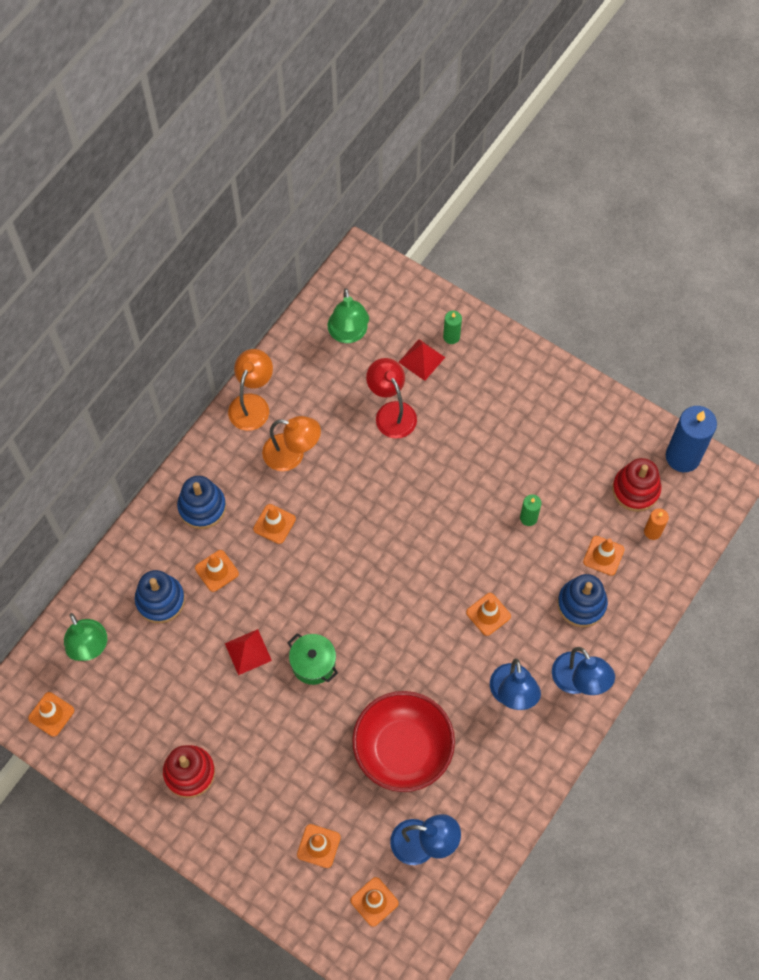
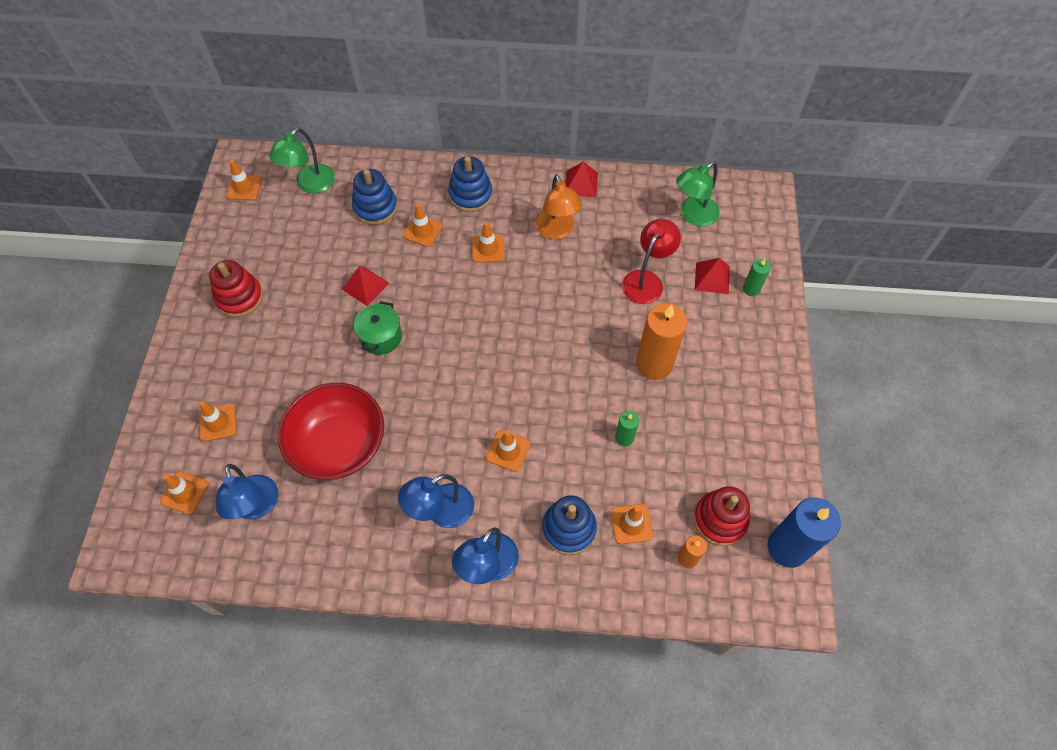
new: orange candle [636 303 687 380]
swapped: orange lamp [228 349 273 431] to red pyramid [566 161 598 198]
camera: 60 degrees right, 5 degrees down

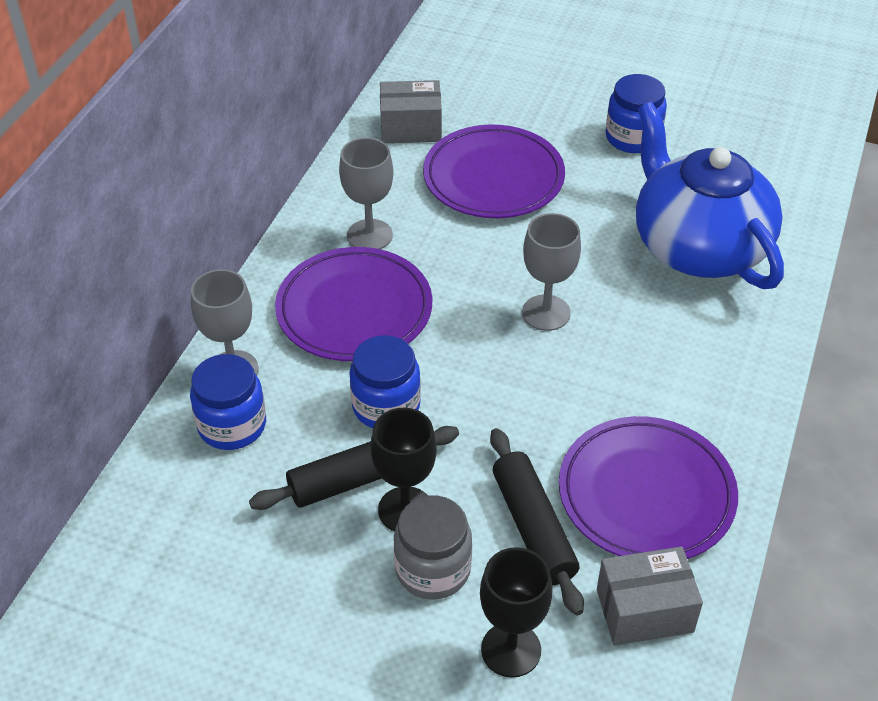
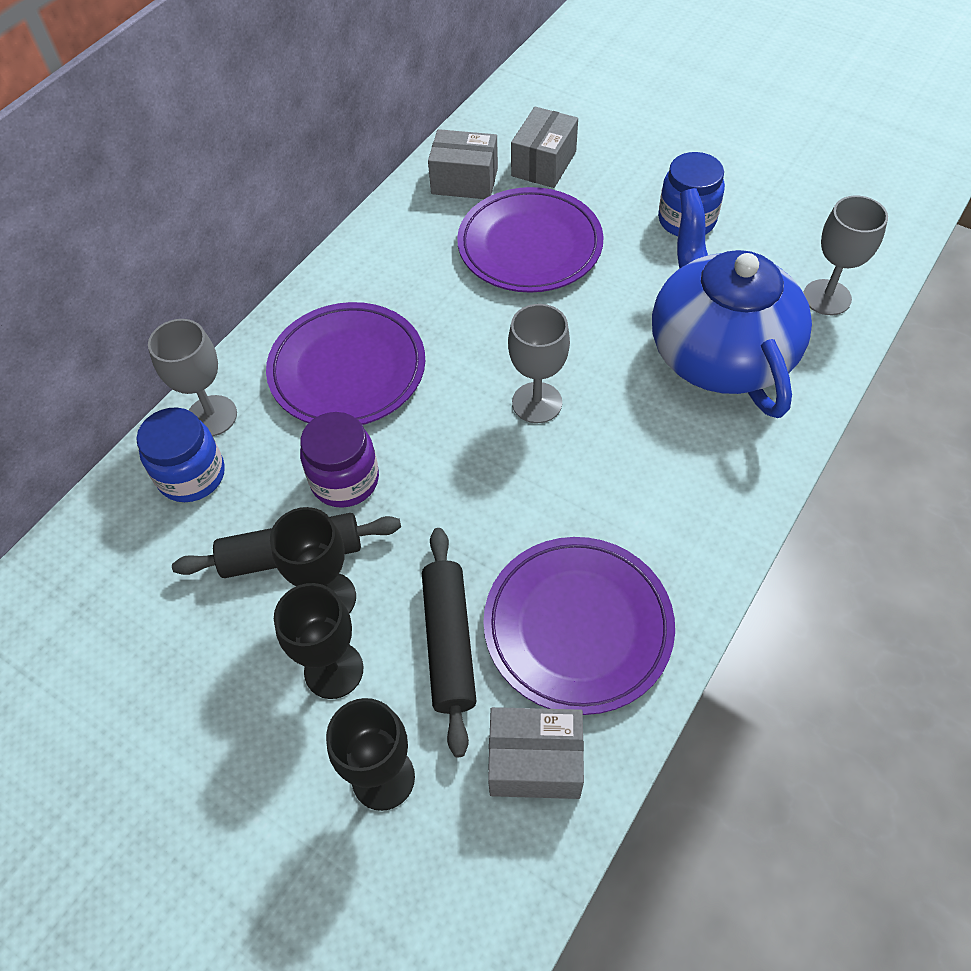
new: grey box [511 107 578 188]
shifted: grey goblet [339 138 394 249] to [803 195 888 315]
swapped: grey jar [394 496 472 600] to black goblet [274 583 363 699]
repainted: blue jar [349 335 421 428] to purple jar [300 412 379 508]
camera: 15 degrees right, 10 degrees up

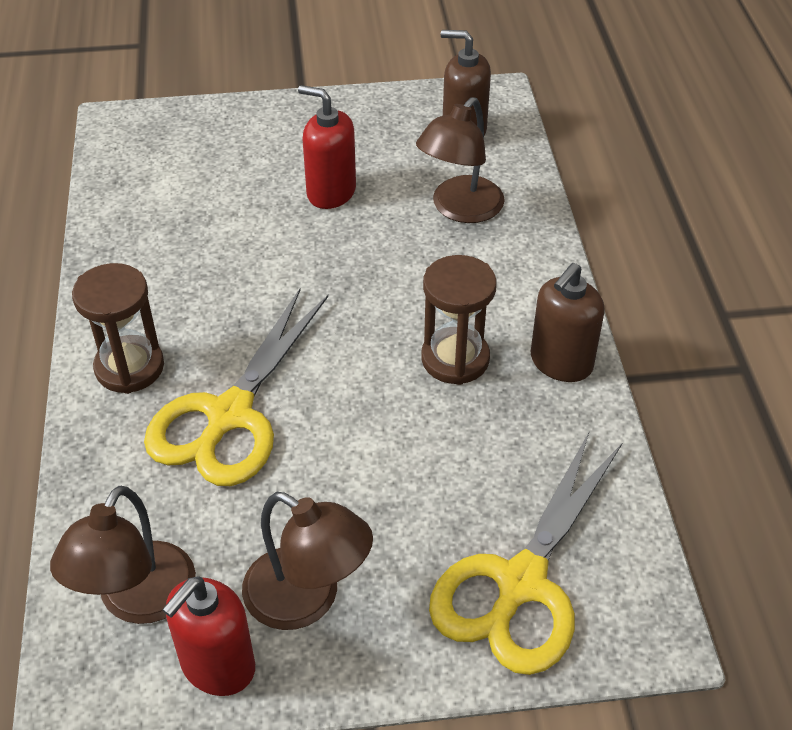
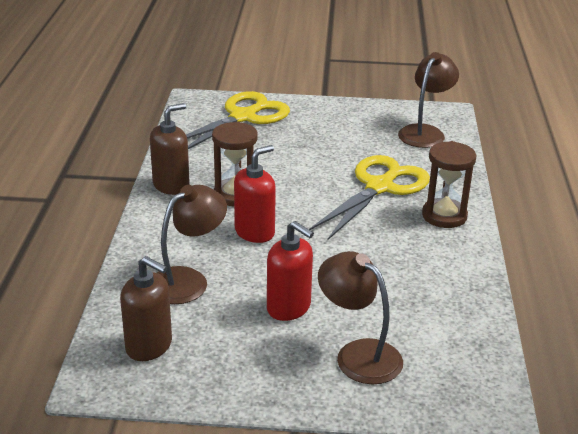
shifted: red soap dispenser [162 576 255 696] to [234 145 276 243]; brown lamp [242 492 373 630] to [318 251 403 384]
camera: 170 degrees left, 15 degrees down

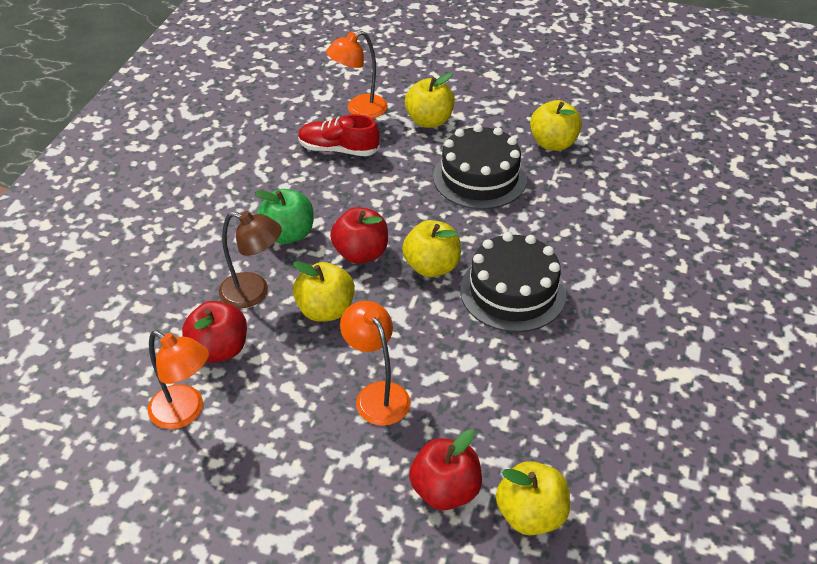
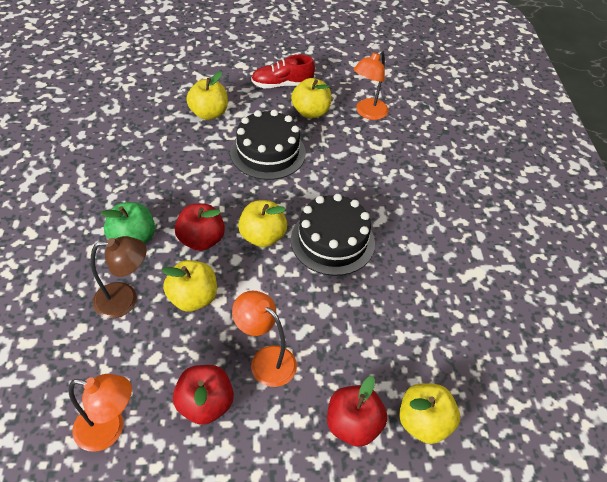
shifted: red apple [182 301 247 363] to [173 365 234 425]; red shoe [298 114 380 156] to [251 55 315 88]; orange lamp [326 31 388 118] to [354 50 388 120]
camera: 25 degrees left, 5 degrees up

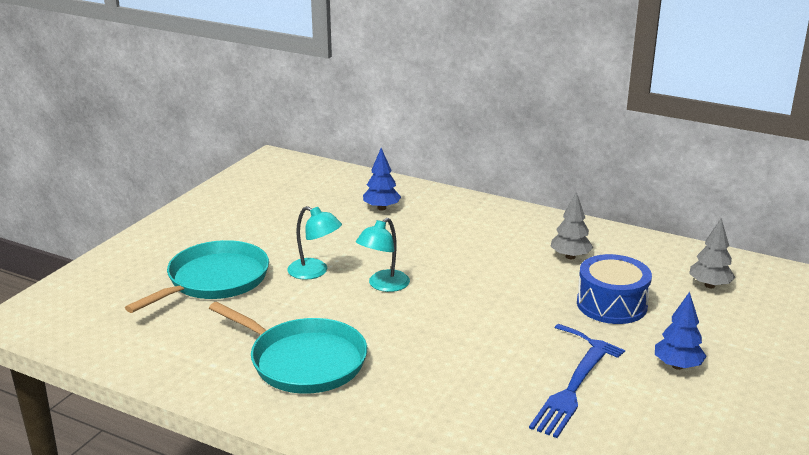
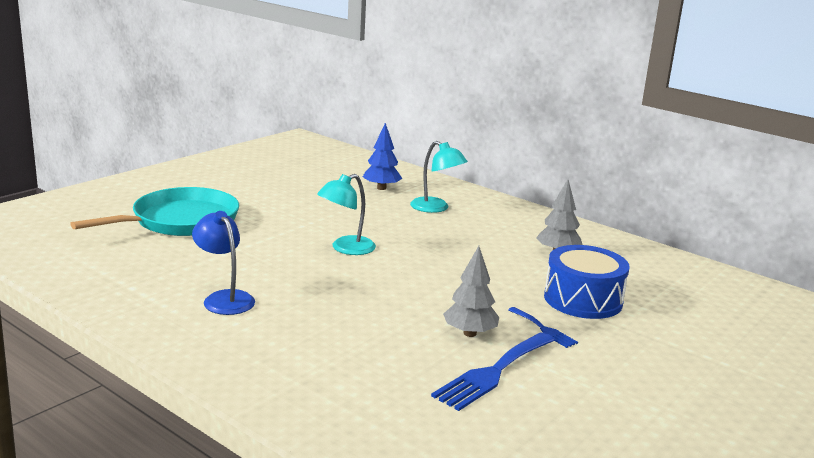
gone: blue tree [655 292 707 370]
shifted: turquoise lamp [287 206 342 280] to [410 141 468 213]; grey tree [689 218 736 288] to [443 246 499 337]
swapped: turquoise pan [209 302 367 394] to blue lamp [192 211 255 315]
camera: 10 degrees right, 5 degrees down

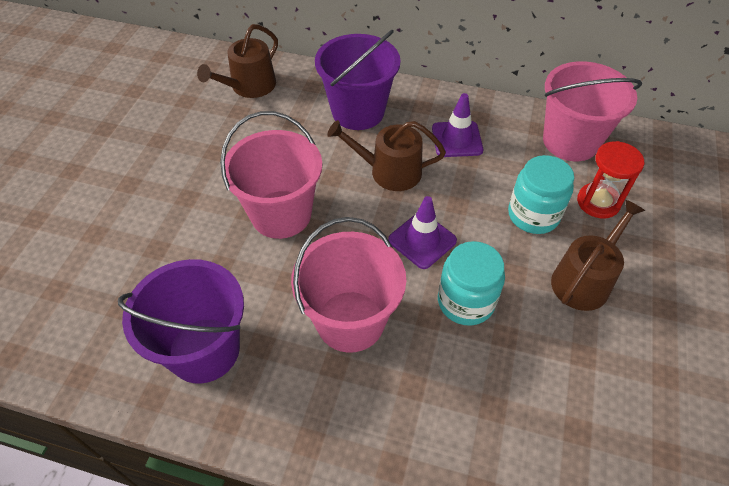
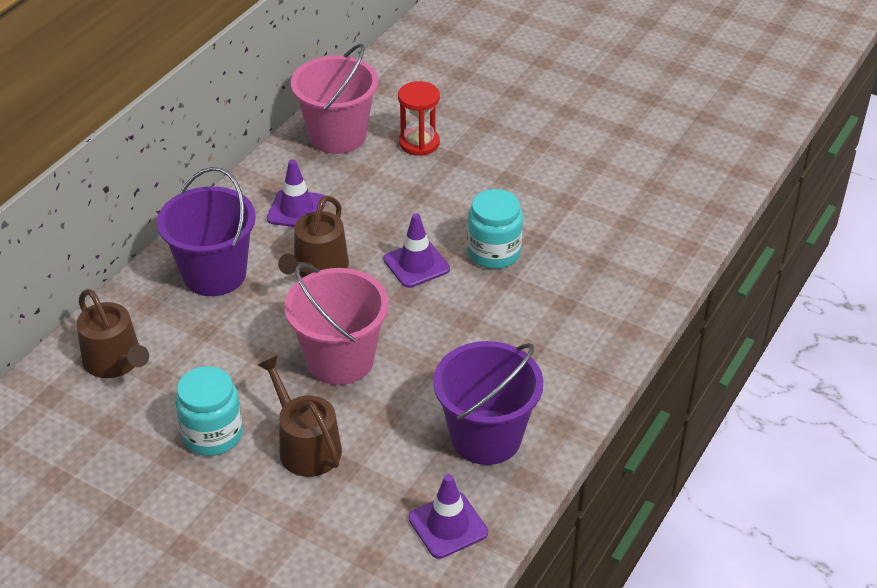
gone: pink bucket [291 217 406 353]
new: purple traffic cone [409 474 488 559]
shifted: turquoise jar [508 155 574 234] to [175 366 243 456]; brown watering can [551 200 645 311] to [258 355 342 477]
camera: 75 degrees left, 10 degrees down

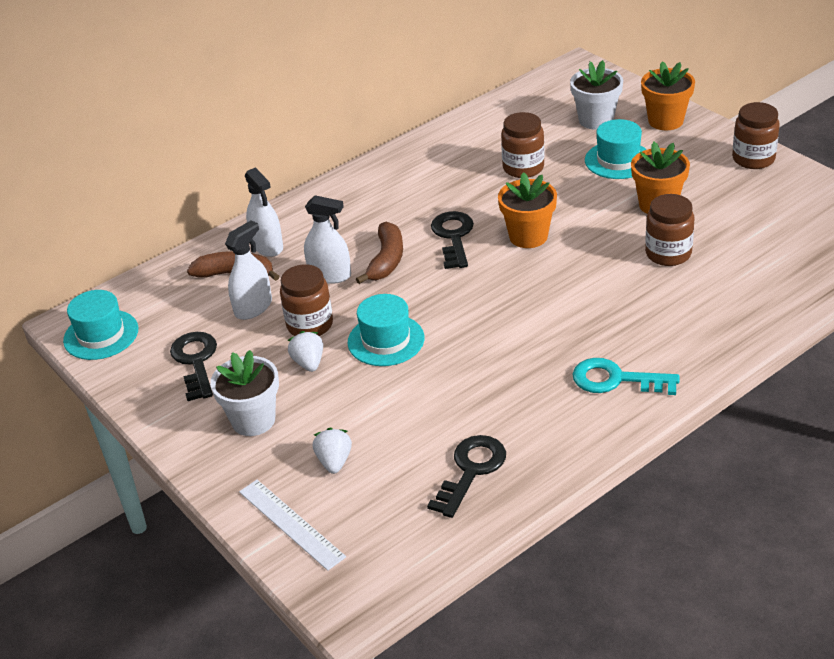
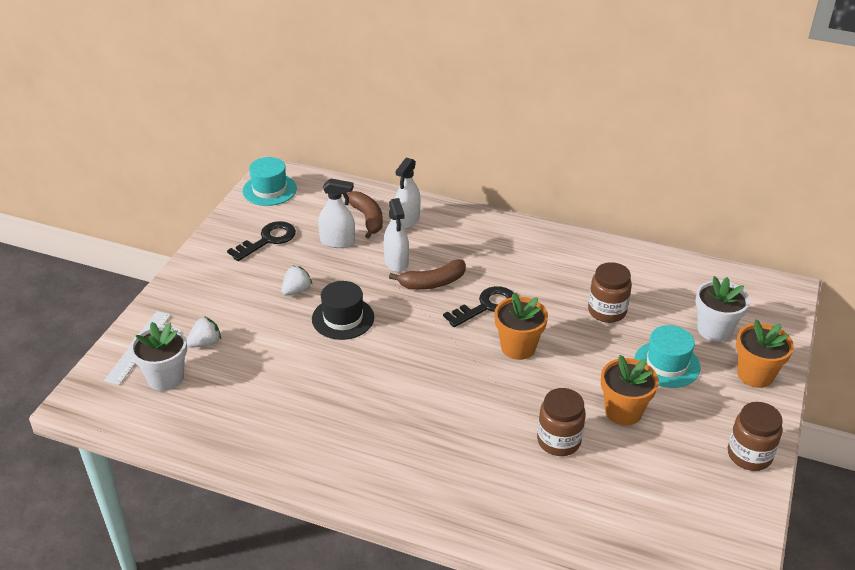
gone: brown jar [280 264 333 336]; black key [427 435 506 518]; turquoise key [573 358 679 395]
shifted: white flower pot [210 350 279 436] to [130 322 187 391]
repainted: turquoise hat [348 294 424 366] to black hat [312 281 374 340]
camera: 55 degrees right, 0 degrees up

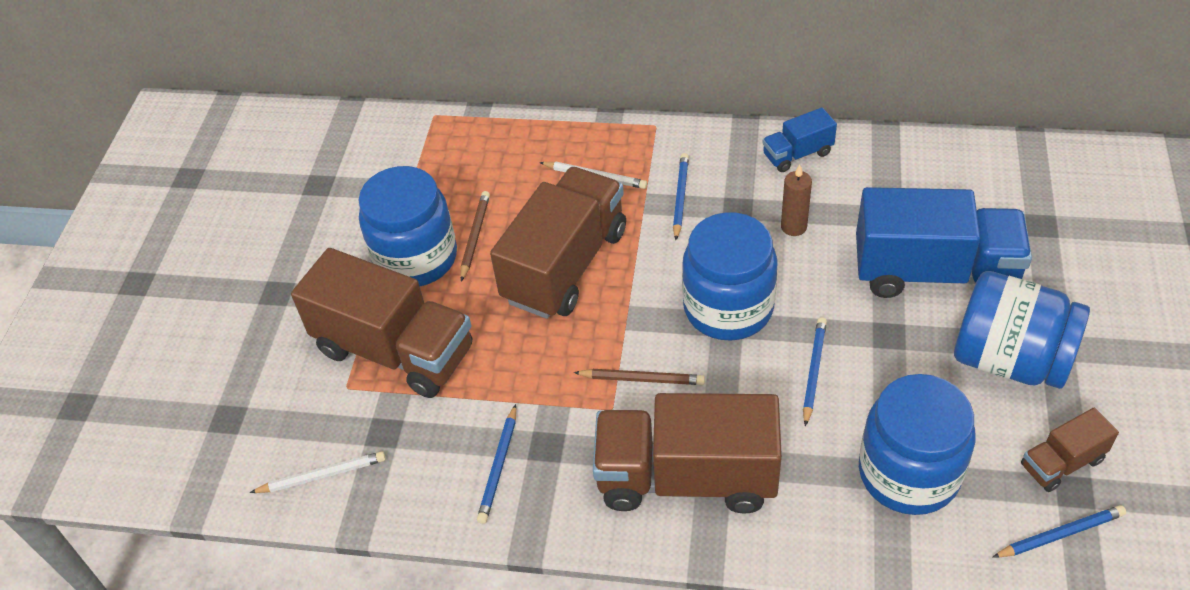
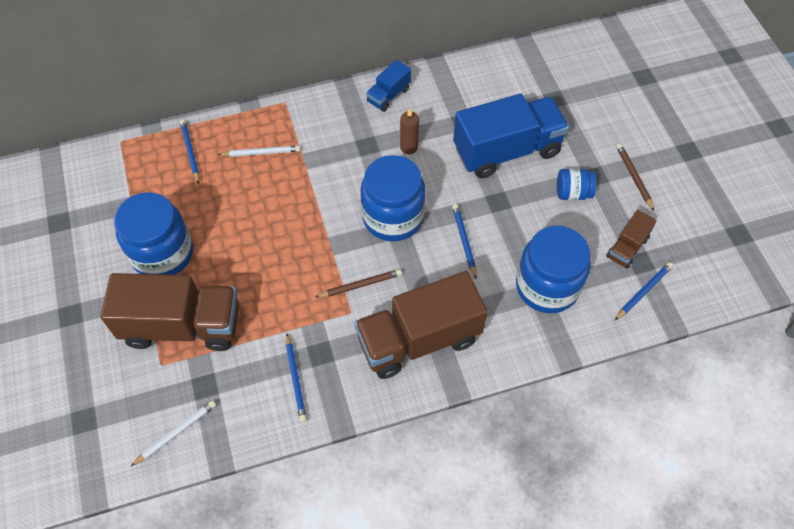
gone: brown truck [490 167 626 319]
shifted: brown pencil [460 191 490 282] to [616 143 654 211]; blue pencil [673 153 689 240] to [180 119 199 184]
scaled: blue jar [954 271 1090 389] = [557 169 596 200] x0.50
camera: 30 degrees left, 10 degrees up

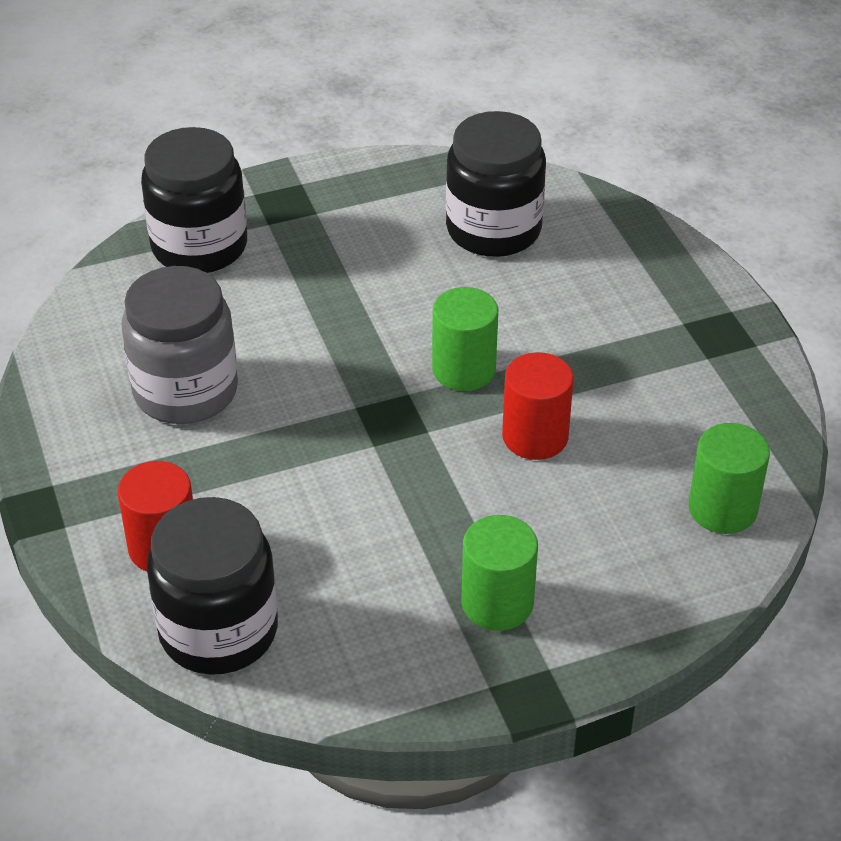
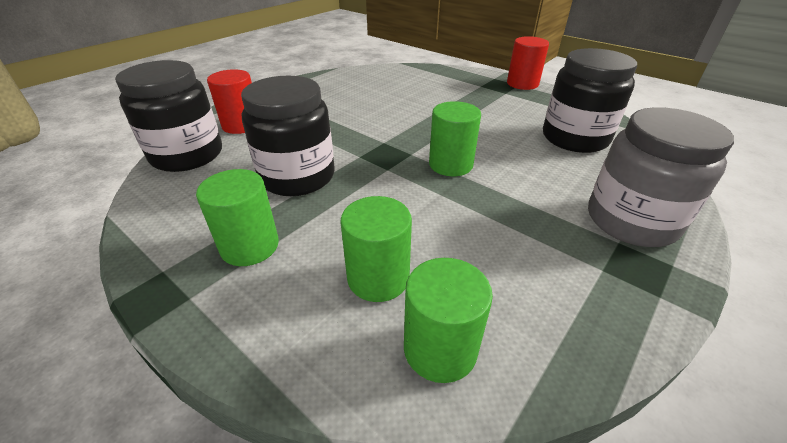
new: green cylinder [340 196 412 302]
shifted: grey jar [121 266 238 424] to [588 107 734 247]; black jar [141 127 247 273] to [241 76 334 196]; red cylinder [502 352 574 460] to [507 36 549 90]
camera: 60 degrees right, 5 degrees down

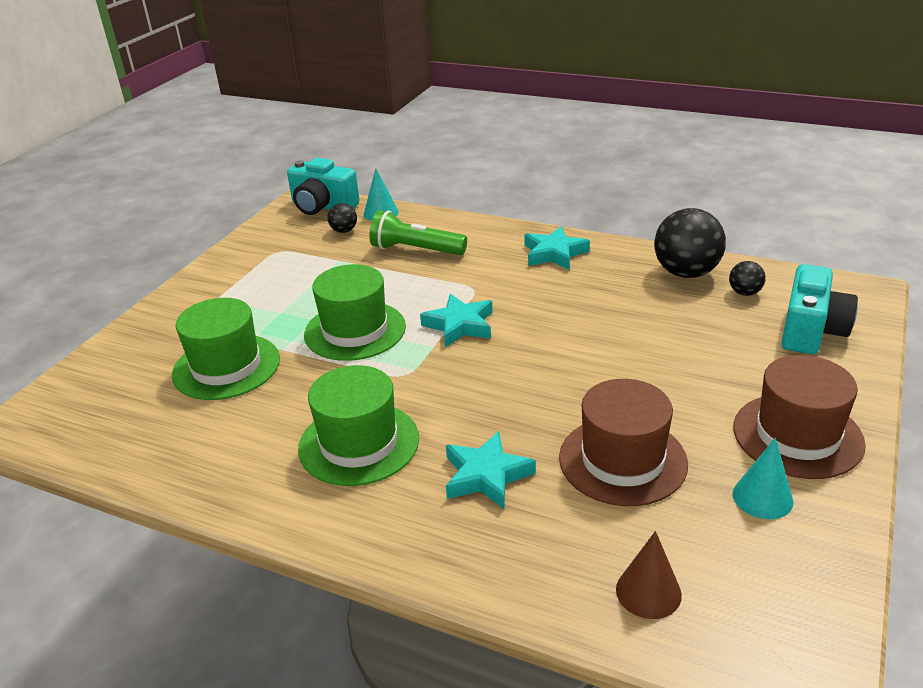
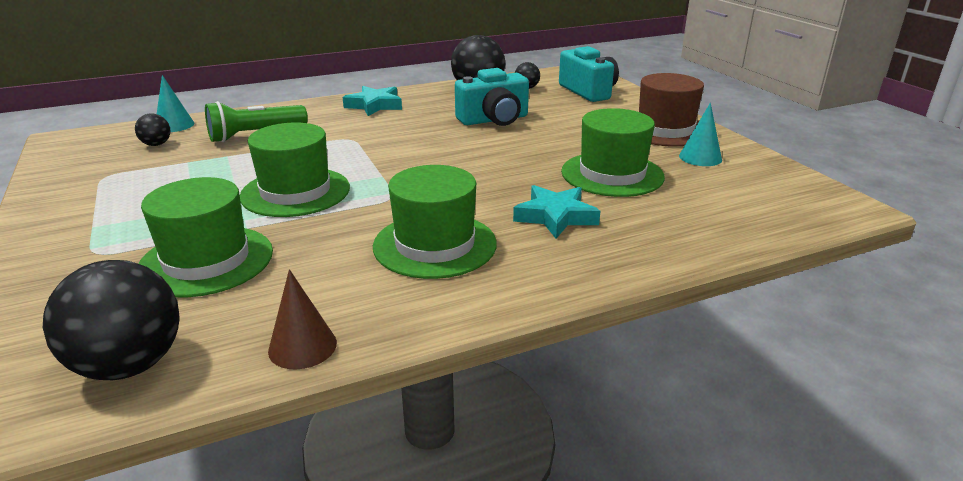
gone: turquoise star [420 294 493 347]
new: black ball [43 260 180 380]
shifted: turquoise camera [287 158 359 215] to [455 68 529 126]; brown cone [616 531 682 619] to [268 269 337 369]
repainted: brown hat [559 379 688 506] to green hat [561 108 665 197]
camera: 50 degrees left, 5 degrees down

